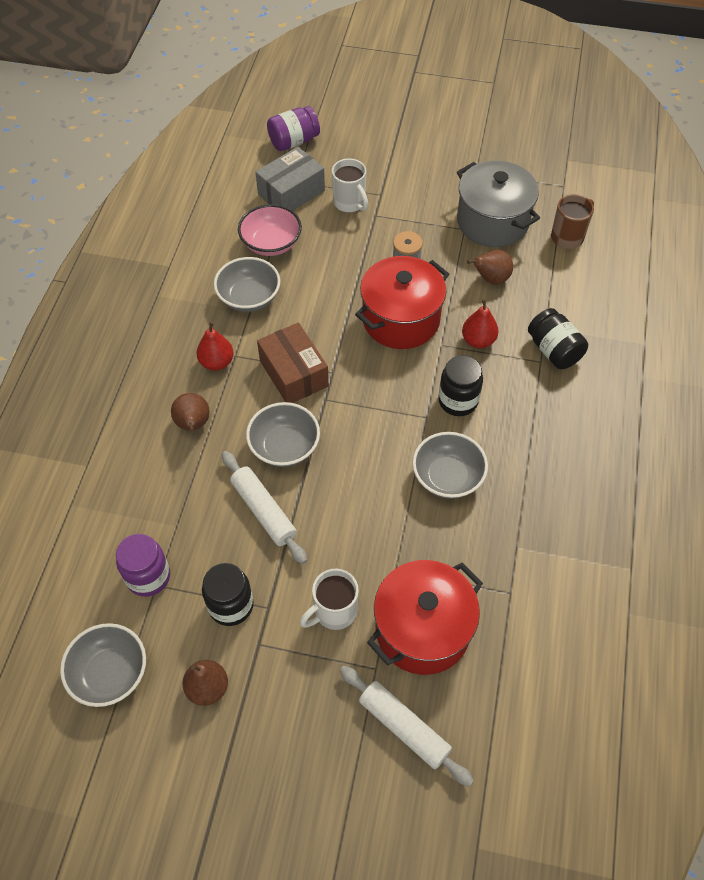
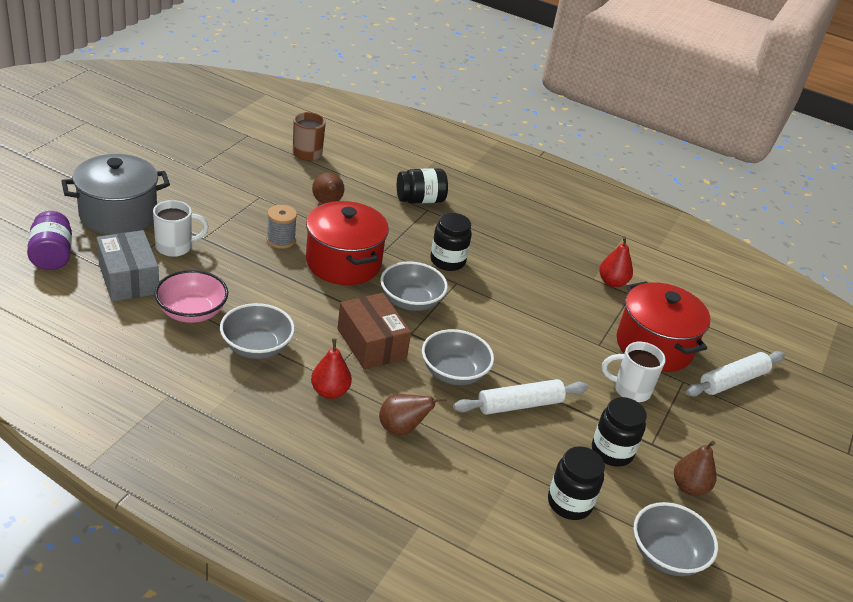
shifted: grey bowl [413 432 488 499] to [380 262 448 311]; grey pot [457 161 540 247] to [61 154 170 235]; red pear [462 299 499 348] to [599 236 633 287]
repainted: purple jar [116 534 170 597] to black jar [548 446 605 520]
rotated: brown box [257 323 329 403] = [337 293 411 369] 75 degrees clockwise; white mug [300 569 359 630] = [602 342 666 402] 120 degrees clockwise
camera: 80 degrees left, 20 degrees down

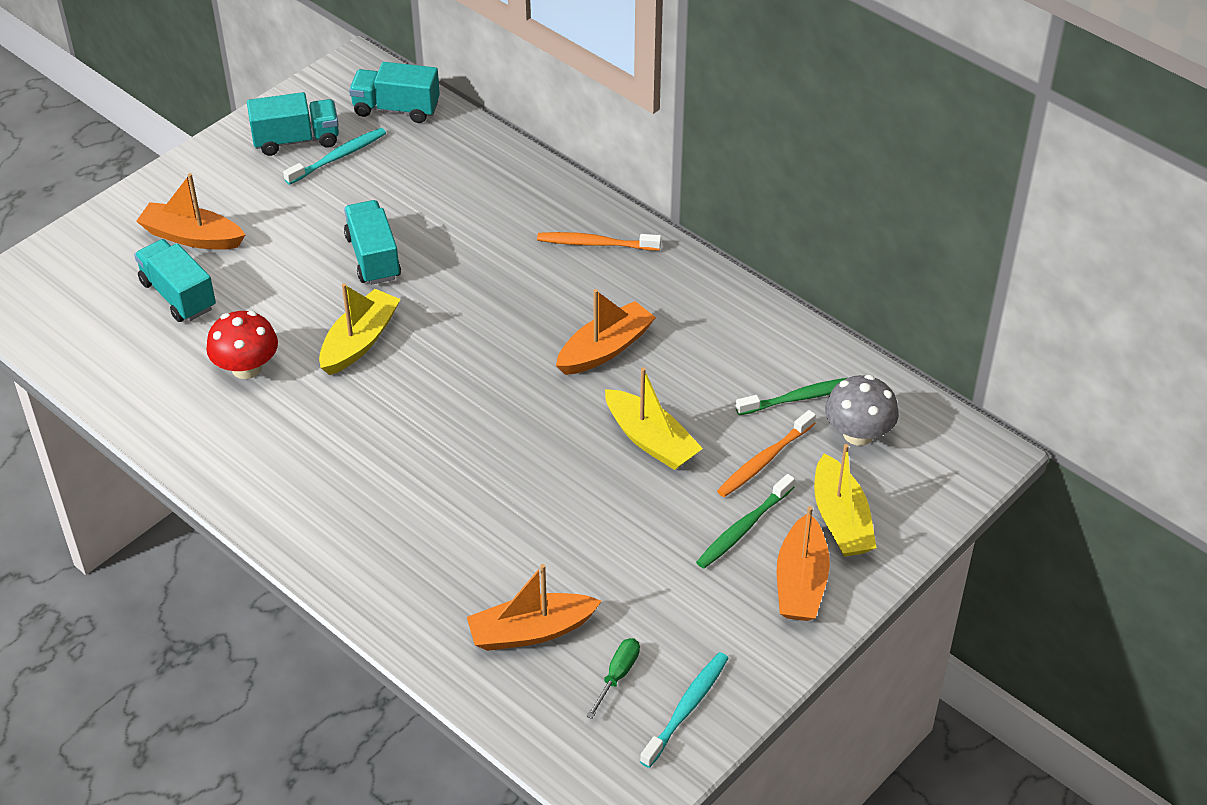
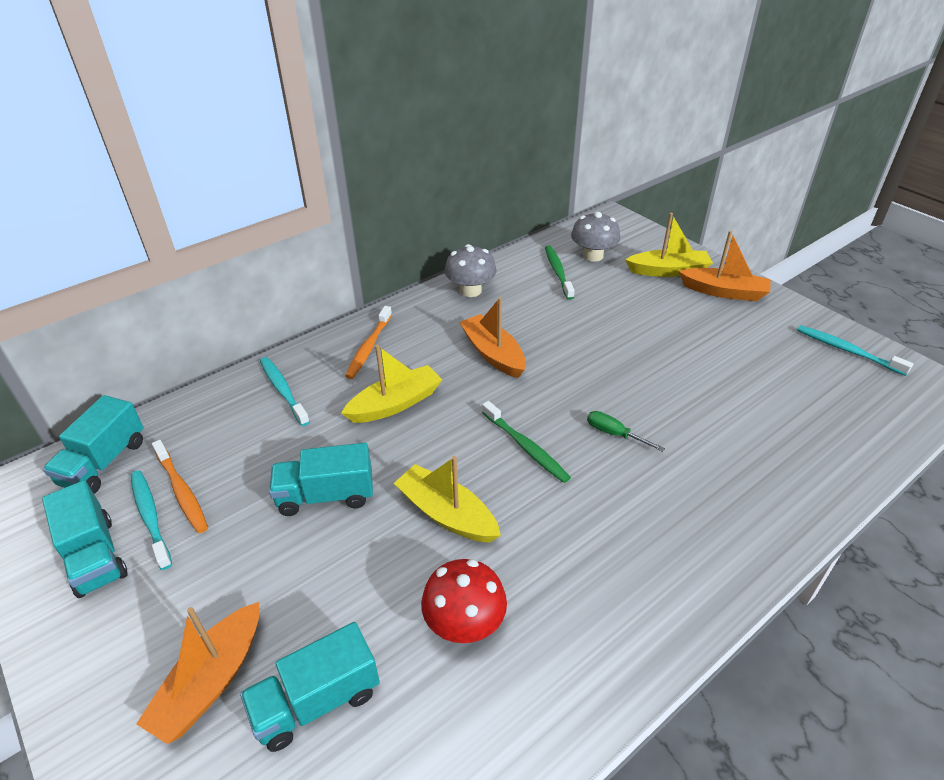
gone: orange boat [467 564 602 651]
new: turquoise toothbrush [260 357 310 426]; grey mushroom [445 244 497 297]
shifted: green screwdriver [586 638 640 719] to [587 411 665 452]; yellow boat [605 367 703 470] to [341 345 442 423]; green toothbrush [696 474 795 569] to [482 401 571 483]; orange toothbrush [717 410 816 497] to [152 440 208 533]
rotated: turquoise truck [247 92 339 156] = [42 480 128 598] 150 degrees clockwise
camera: 80 degrees left, 5 degrees down

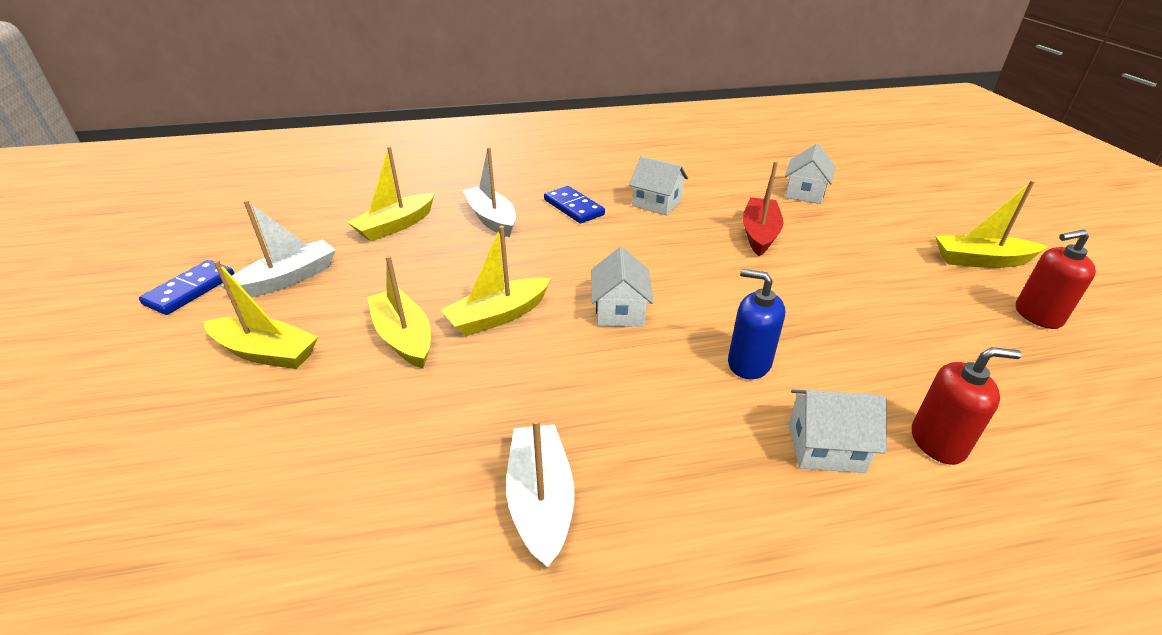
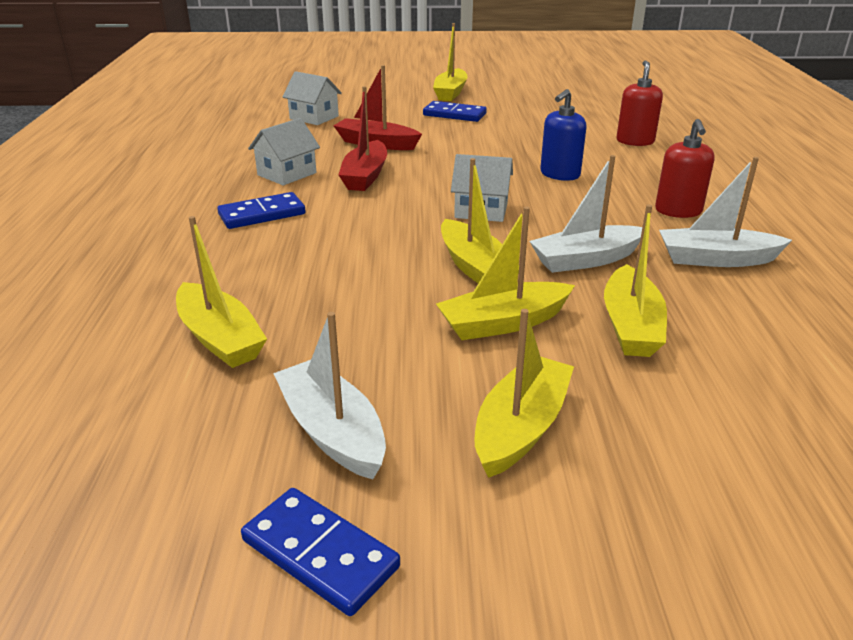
gone: white house [789 389 887 473]
new: red boat [339 86 387 191]; blue domino [423 101 487 122]; yellow boat [604 204 667 357]
shifted: white boat [462 147 516 237] to [529 155 642 273]; red soap dispenser [1016 229 1096 329] to [655 119 715 218]
camera: 80 degrees left, 5 degrees down

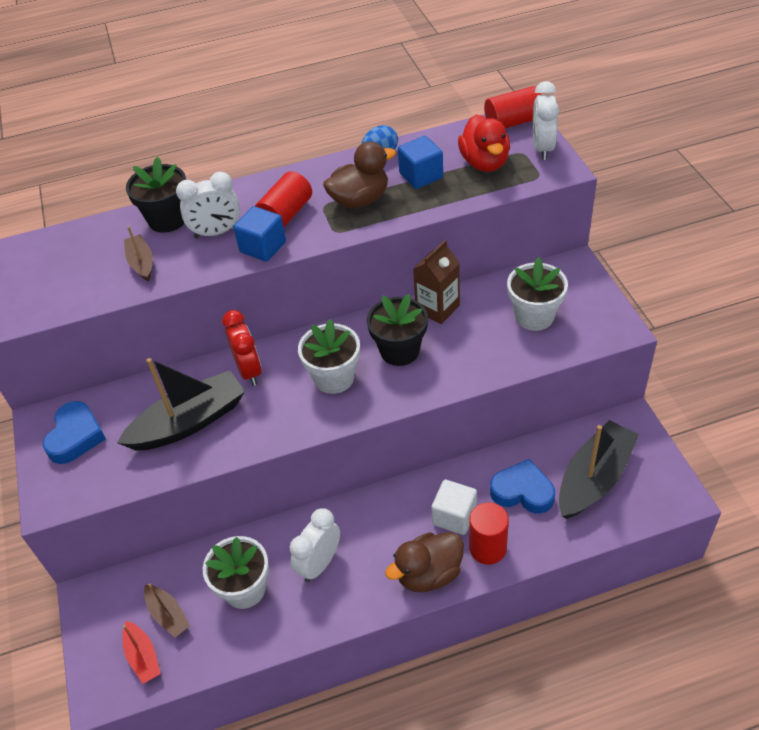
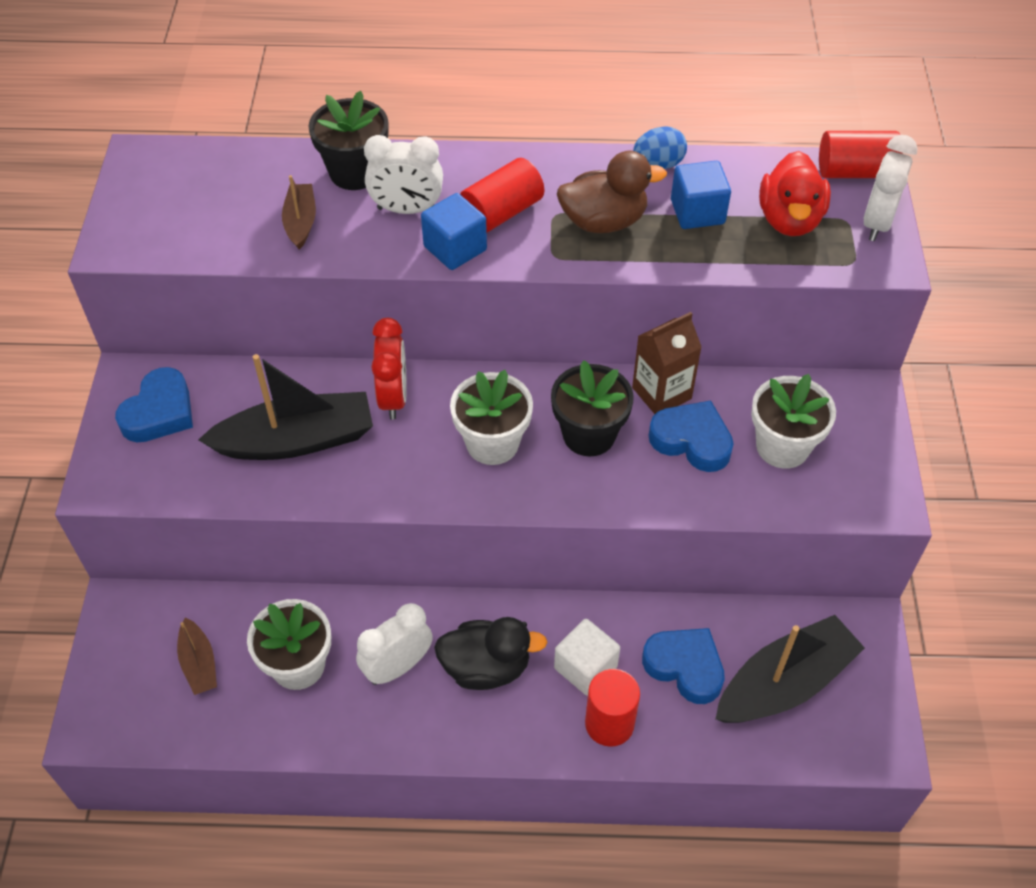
gone: red boat [123 621 160 684]; brown duck [385 532 464 592]
new: black duck [434 617 547 690]; blue heart [649 401 734 472]
camera: 15 degrees right, 5 degrees up

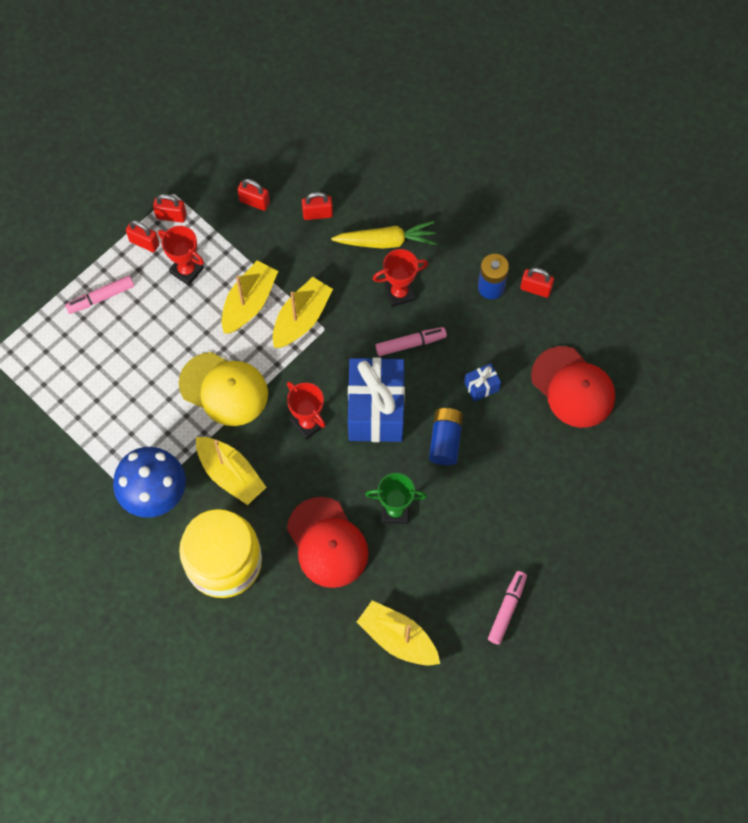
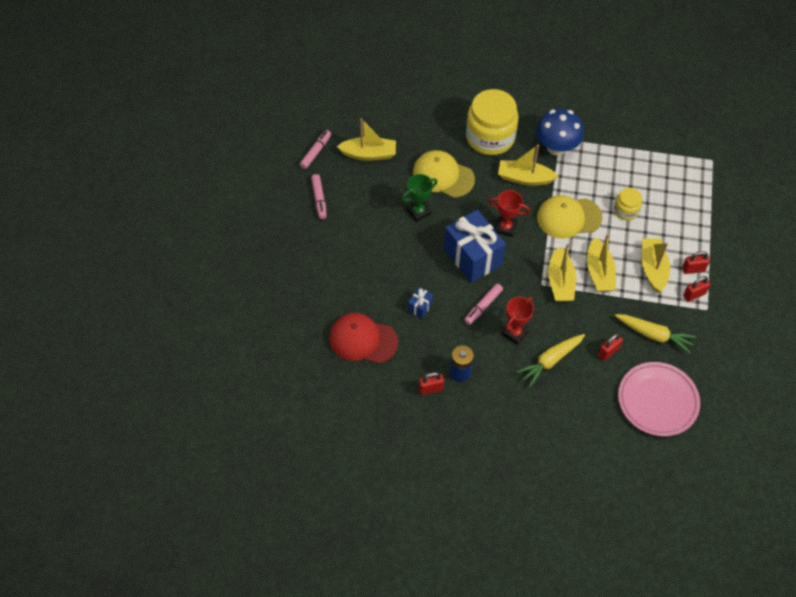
gone: blue battery [429 408 463 465]
new: yellow jar [614 188 642 221]; pink plate [618 362 700 437]
shifted: pink marker [65 275 134 314] to [299 130 331 169]
swapped: red trophy [158 226 204 286] to yellow boat [642 238 670 293]; red padlock [237 179 270 211] to yellow carrot [615 314 696 353]
repainted: red cap [287 497 369 588] to yellow cap [413 150 475 198]
camera: 145 degrees right, 10 degrees down

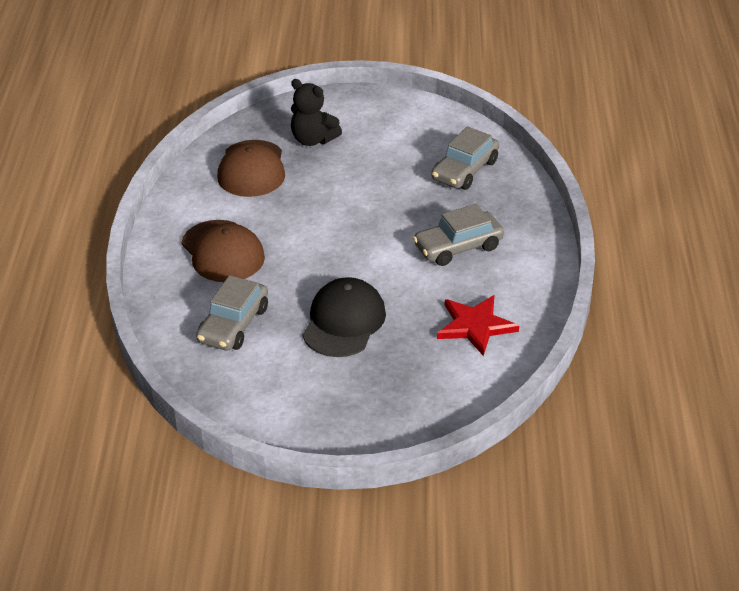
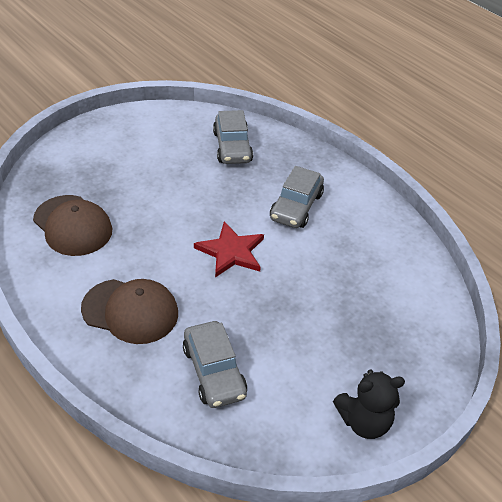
gone: black cap [303 277 386 357]
shifted: black teddy bear [291 79 342 146] to [333 369 405 439]; red star [437 295 519 356] to [194 221 264 278]
camera: 45 degrees left, 5 degrees up

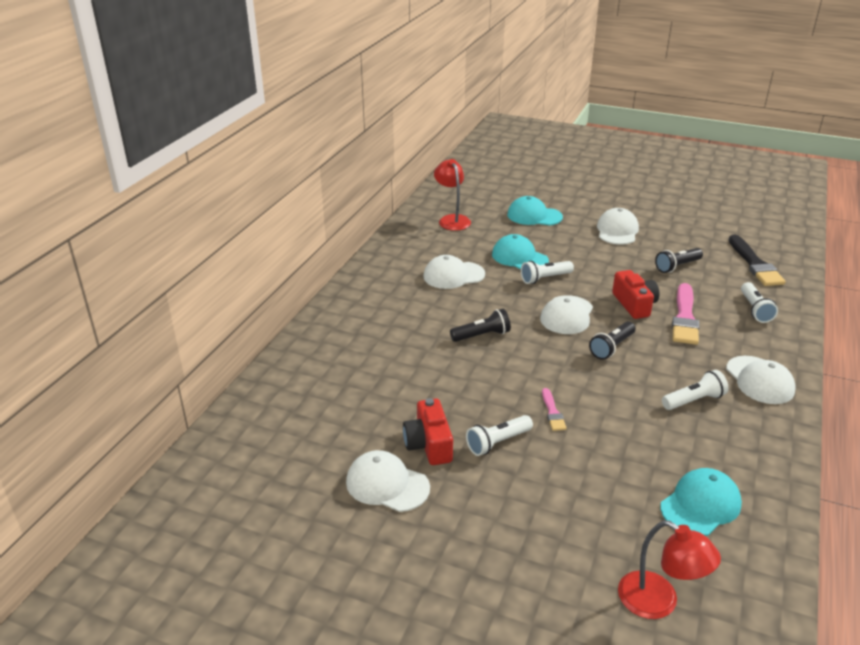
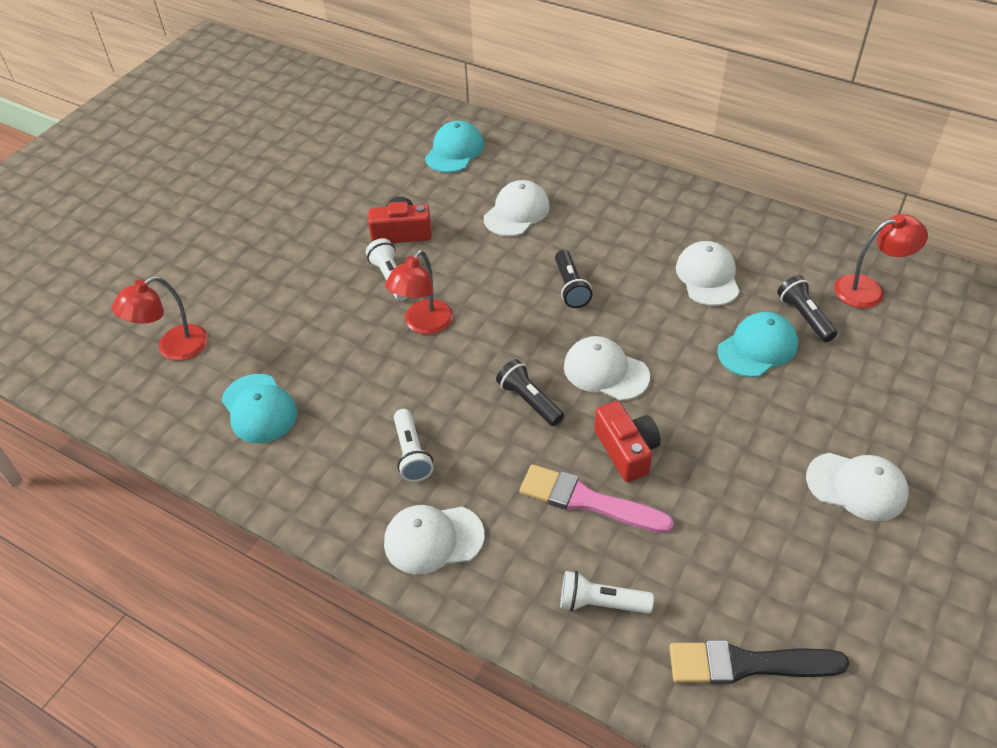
gone: white flashlight [521 261 574 284]
shifted: white cap [346 450 430 512] to [484 180 550 236]; turquoise cap [507 196 563 226] to [425 121 484 173]; black flashlight [655 248 703 273] to [777 275 837 342]
swapped: pink brush [542 388 567 431] to red lamp [385 250 453 335]
rotated: red camera [612 270 659 319] = [594 401 661 482] 105 degrees counterclockwise
camera: 100 degrees right, 15 degrees up

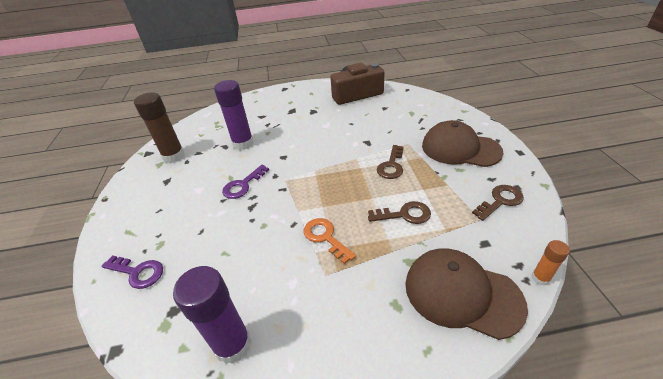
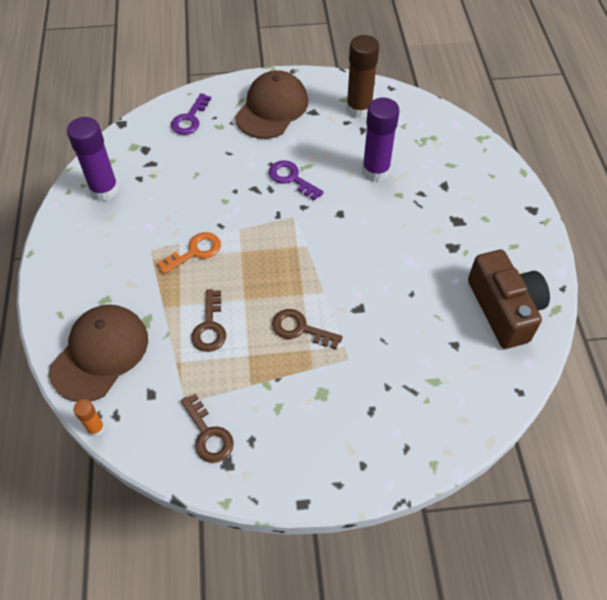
shifted: brown cap [422 120 504 167] to [235 70 308 139]
camera: 90 degrees right, 15 degrees up

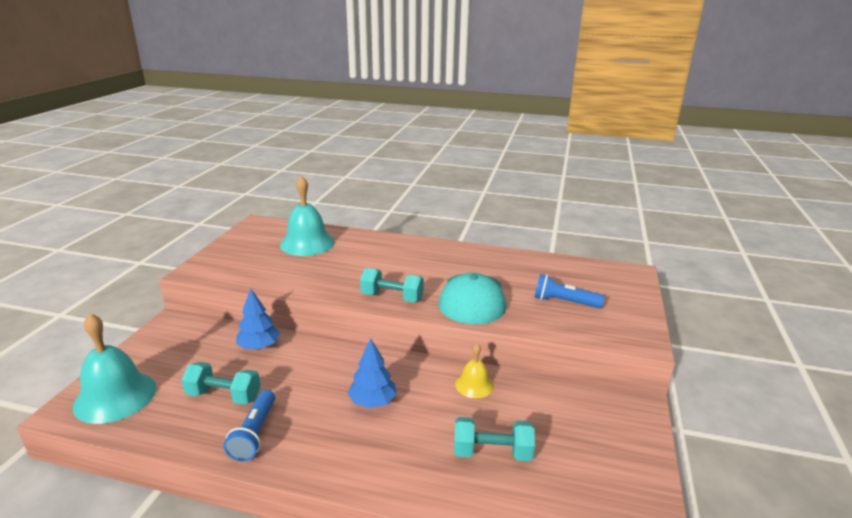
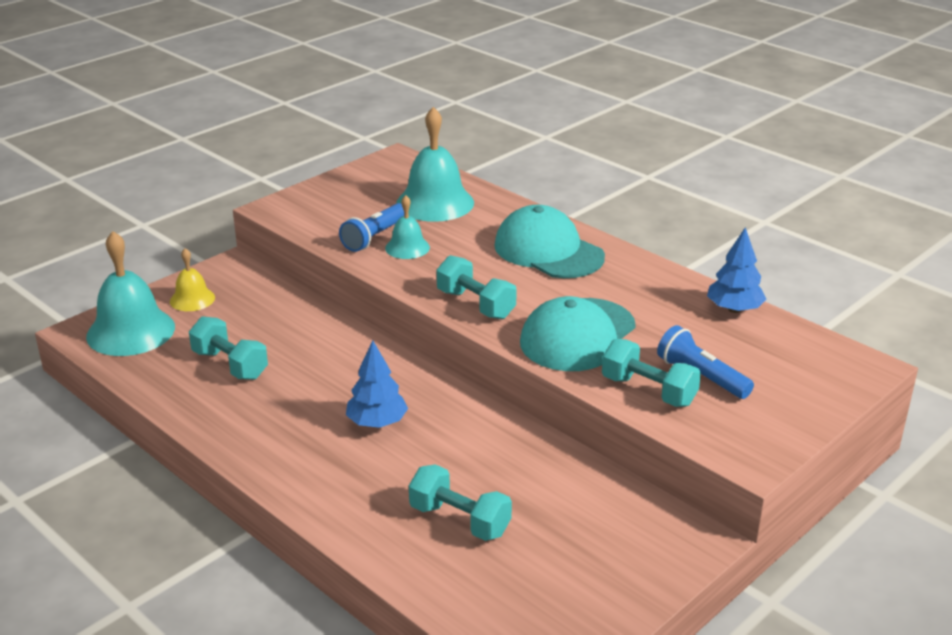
new: turquoise bell [385 195 430 259]; turquoise cap [494 205 605 278]; turquoise dumbbell [602 339 701 407]
shifted: blue flashlight [224 390 275 461] to [339 203 404 252]; blue tree [236 288 280 350] to [707 227 767 313]; yellow bell [455 343 494 398] to [170 248 215 311]
camera: 30 degrees right, 5 degrees up

